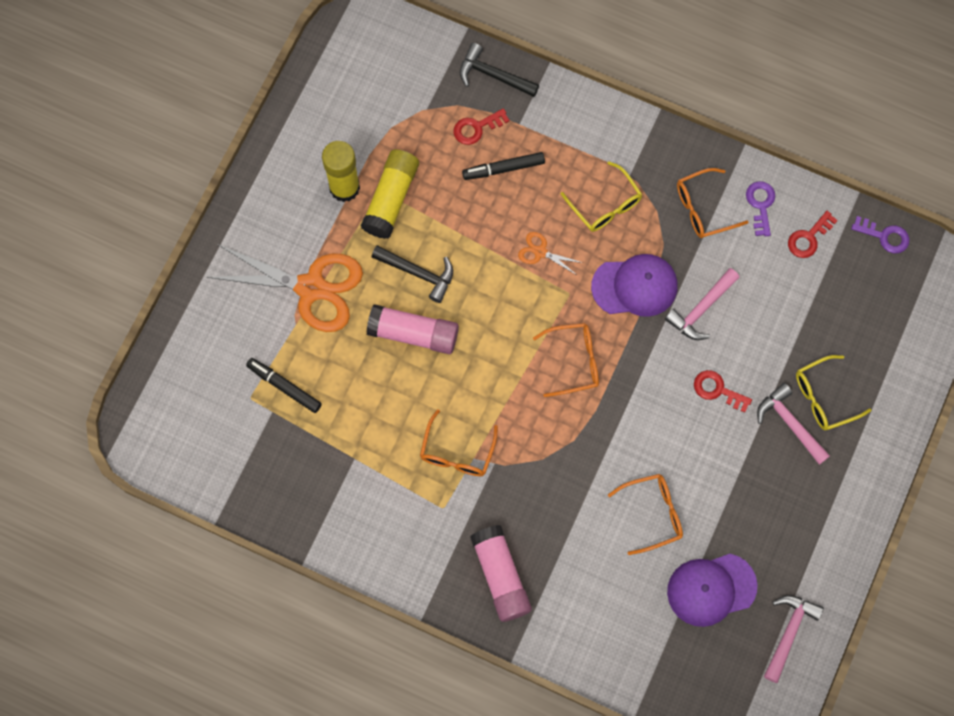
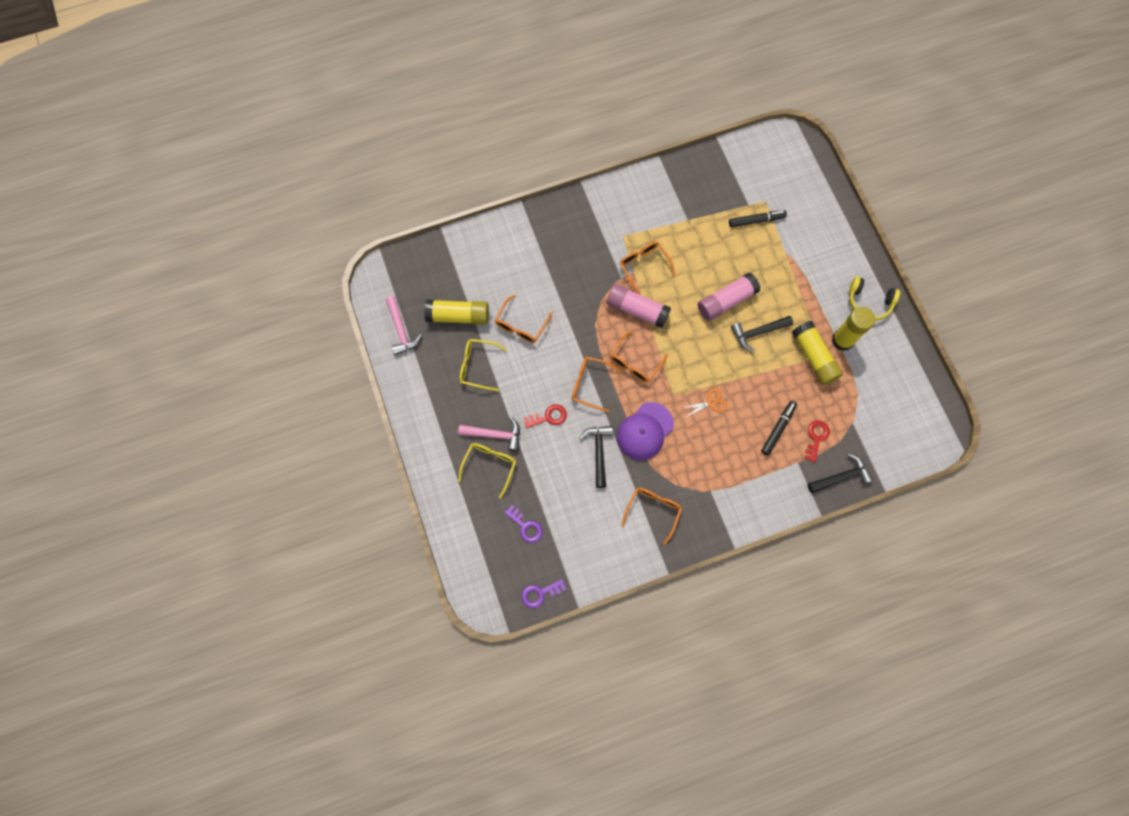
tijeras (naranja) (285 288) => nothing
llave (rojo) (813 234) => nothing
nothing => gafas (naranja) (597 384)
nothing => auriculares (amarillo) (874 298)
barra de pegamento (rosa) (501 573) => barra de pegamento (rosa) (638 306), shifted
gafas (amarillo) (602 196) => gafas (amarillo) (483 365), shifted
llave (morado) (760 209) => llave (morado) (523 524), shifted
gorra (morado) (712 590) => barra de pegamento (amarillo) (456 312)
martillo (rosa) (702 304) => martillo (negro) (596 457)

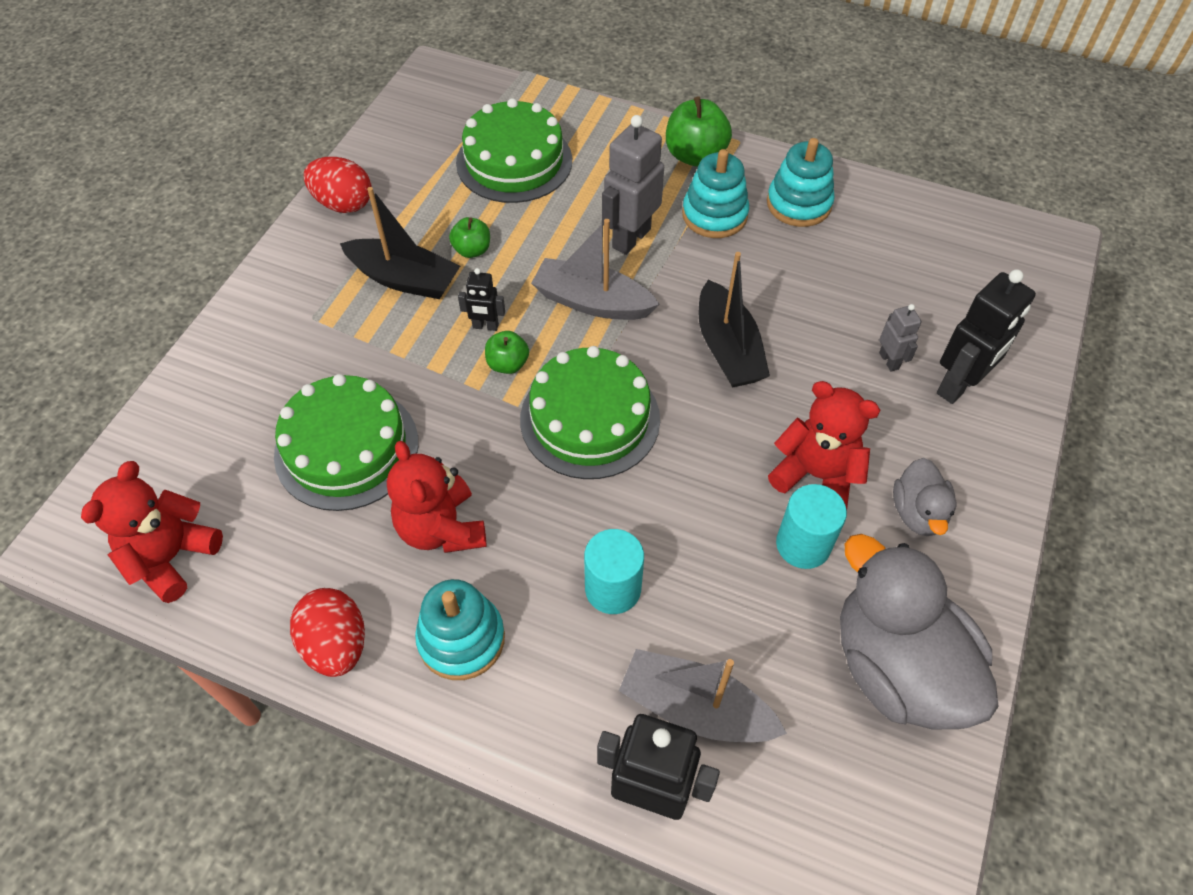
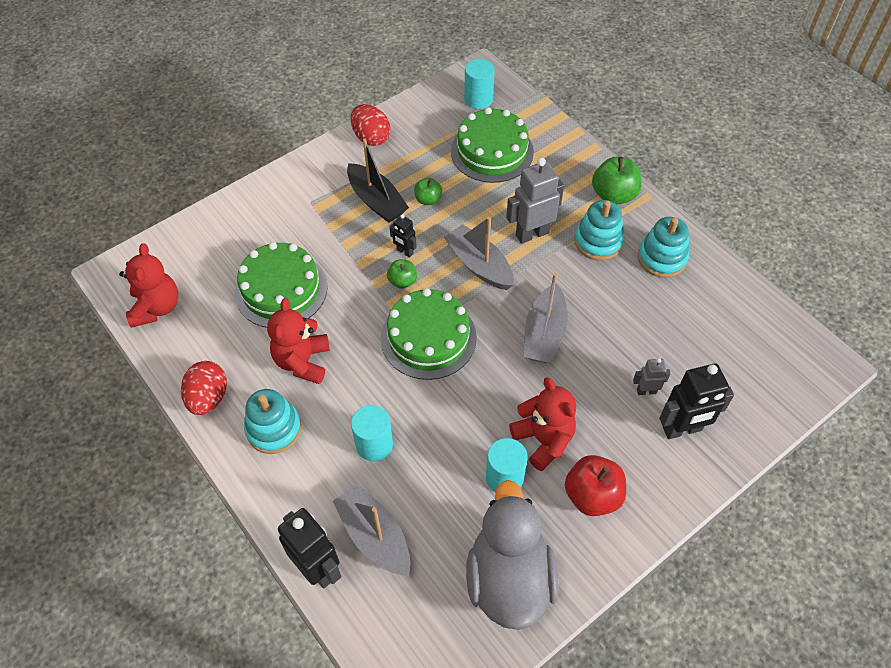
nothing => cilindro (turquesa) (479 84)
pato (gris) (924 497) => manzana (rojo) (595 485)
barco (negro) (734 319) => barco (gris) (546 318)
osito (rojo) (152 532) => osito (rojo) (148 285), 120 degrees clockwise
robot (gris) (900 338) => robot (gris) (652 376), 105 degrees counterclockwise

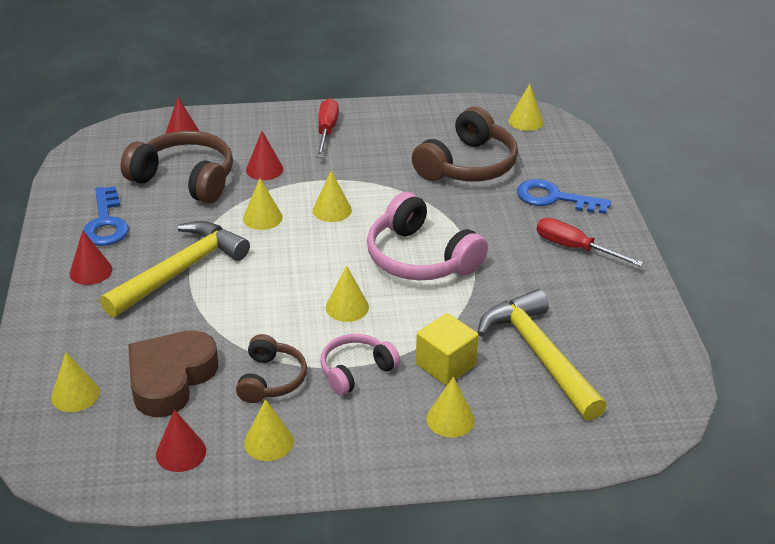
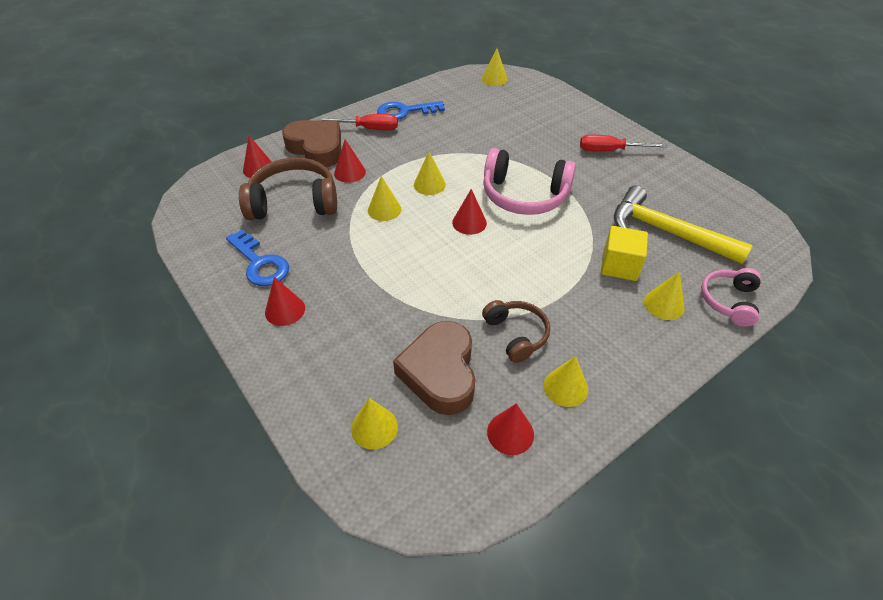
martillo (amarillo) (175 269) => nothing
cono (amarillo) (347 294) => nothing
auriculares (marrón) (465 144) => nothing
nothing => corazón (marrón) (311 143)
nothing => cono (rojo) (469 212)
auriculares (rosa) (360 365) => auriculares (rosa) (731 297), shifted
llave (azul) (564 196) => llave (azul) (411 110), shifted
destornillador (rojo) (327 128) => destornillador (rojo) (357 122), 120 degrees clockwise

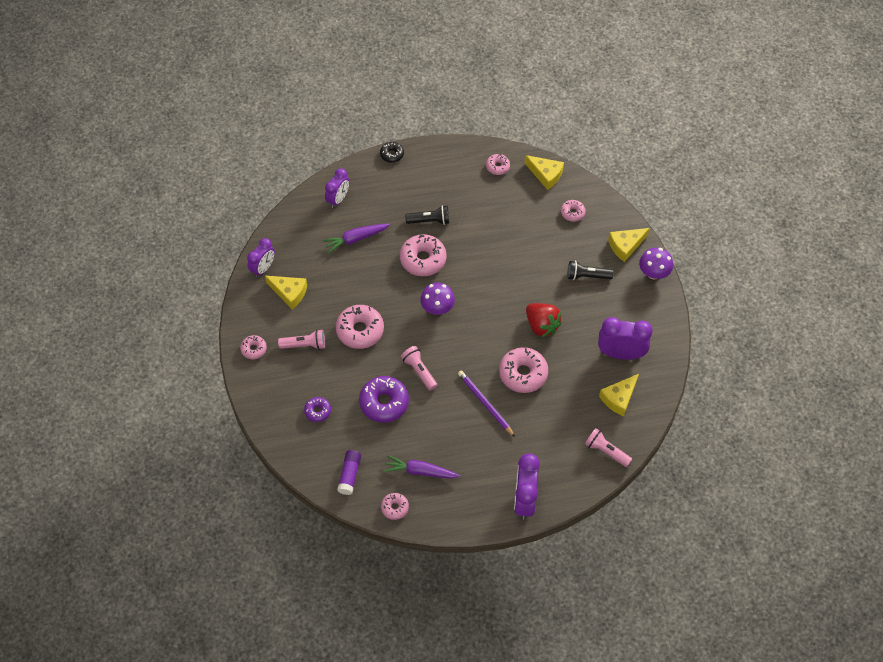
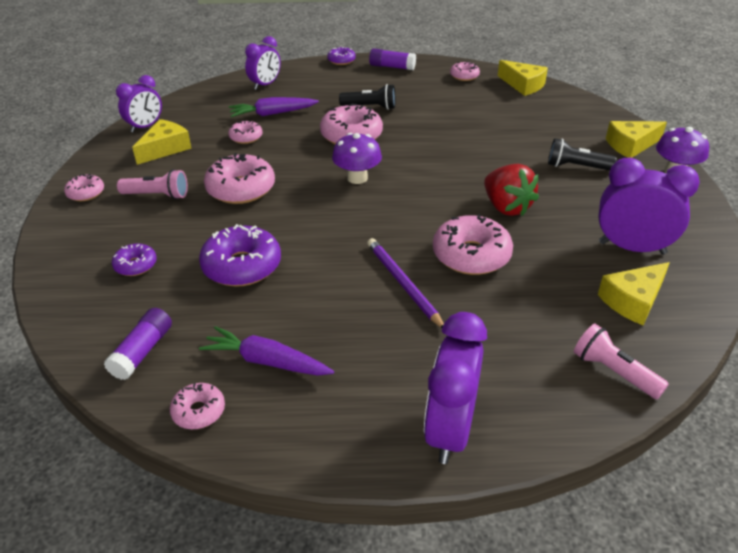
lámpara de mano (rosa) (419 368) => nothing
nothing => barra de pegamento (morado) (392 59)
rosquilla (rosa) (573 211) => rosquilla (rosa) (245 132), shifted
rosquilla (negro) (392 152) => rosquilla (morado) (341 56)
queso (amarillo) (286 292) => queso (amarillo) (162 142), 90 degrees counterclockwise

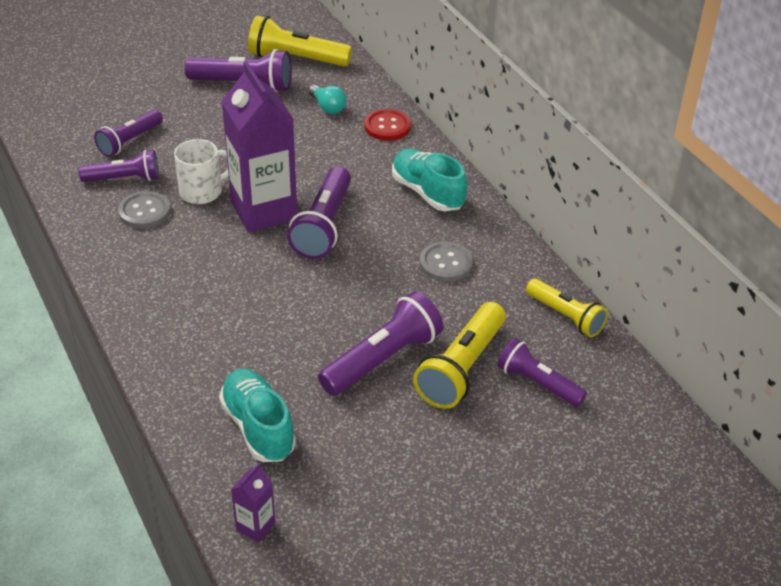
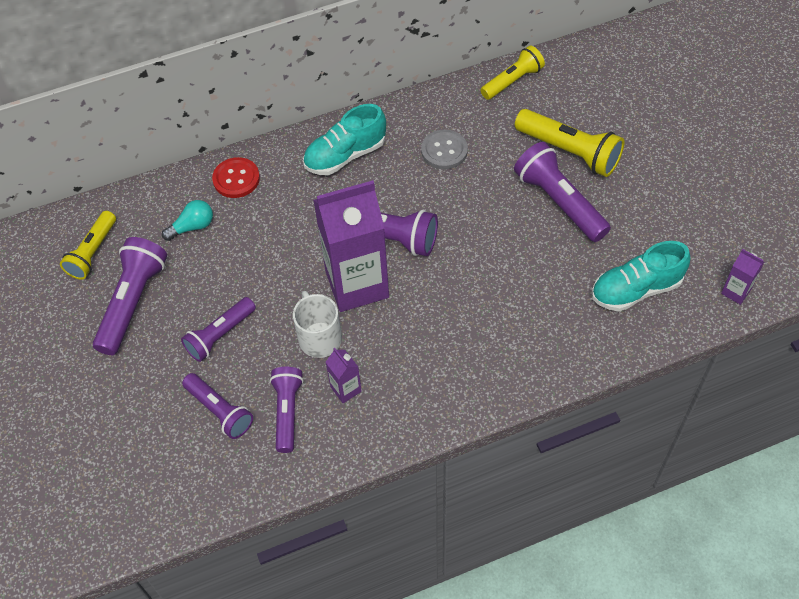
lámpara de mano (morado) (542 372) => lámpara de mano (morado) (218 329), shifted
botón (gris) (144 209) => cartón de leche (morado) (344 375)
lámpara de mano (amarillo) (300 41) => lámpara de mano (amarillo) (88 245), x0.67

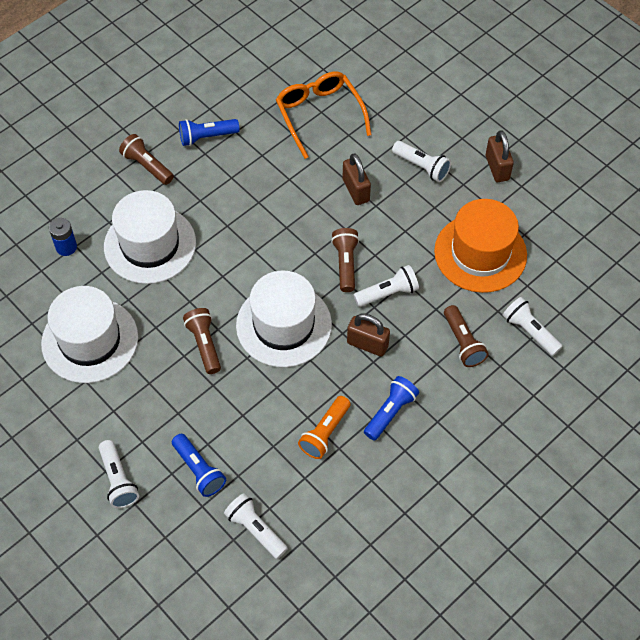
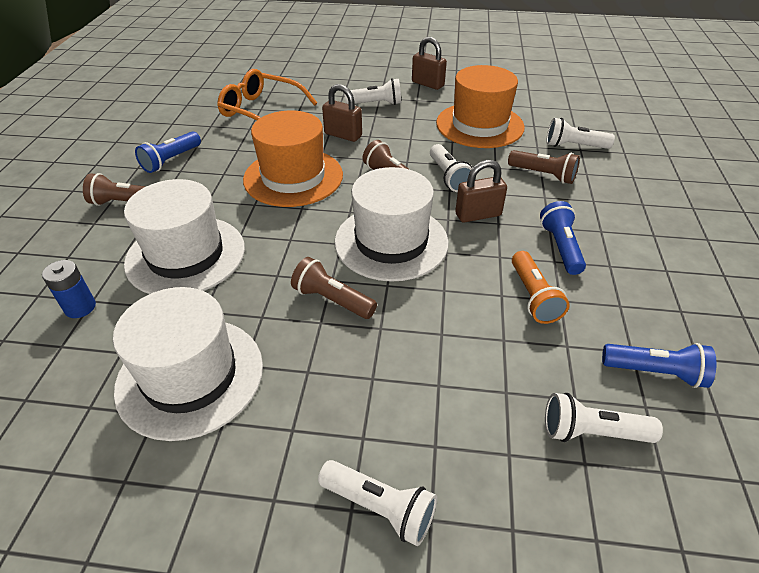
nothing => sombrero (naranja) (293 158)
lámpara de mano (azul) (199 465) => lámpara de mano (azul) (659 365), shifted
lámpara de mano (blanco) (386 286) => lámpara de mano (blanco) (451 168), 135 degrees clockwise

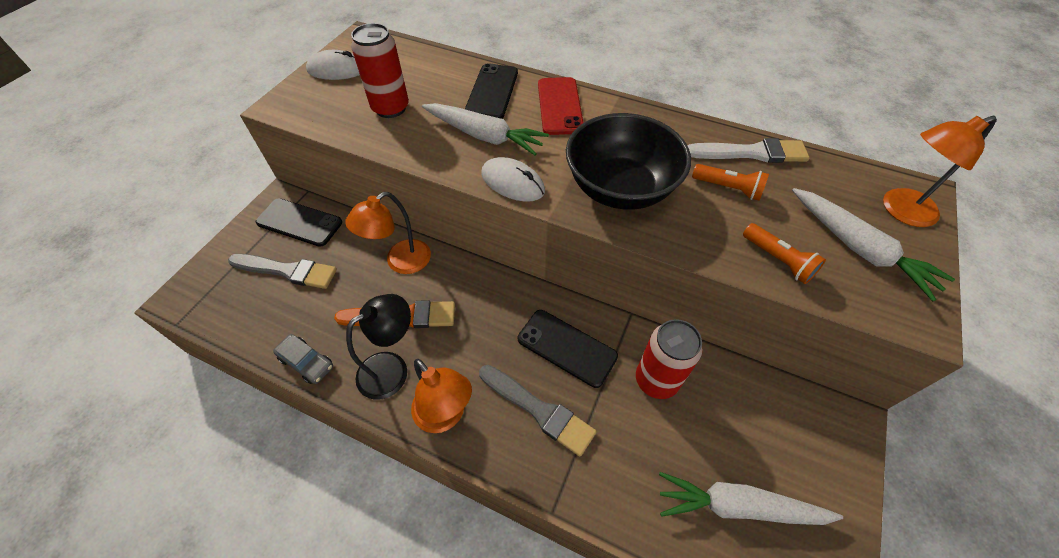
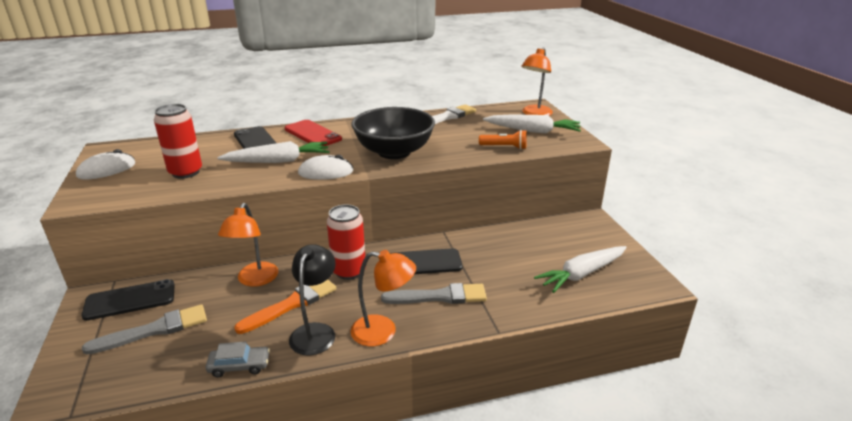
lámpara de mano (naranja) (730 182) => nothing
lata (rojo) (669 359) => lata (rojo) (346 242), shifted

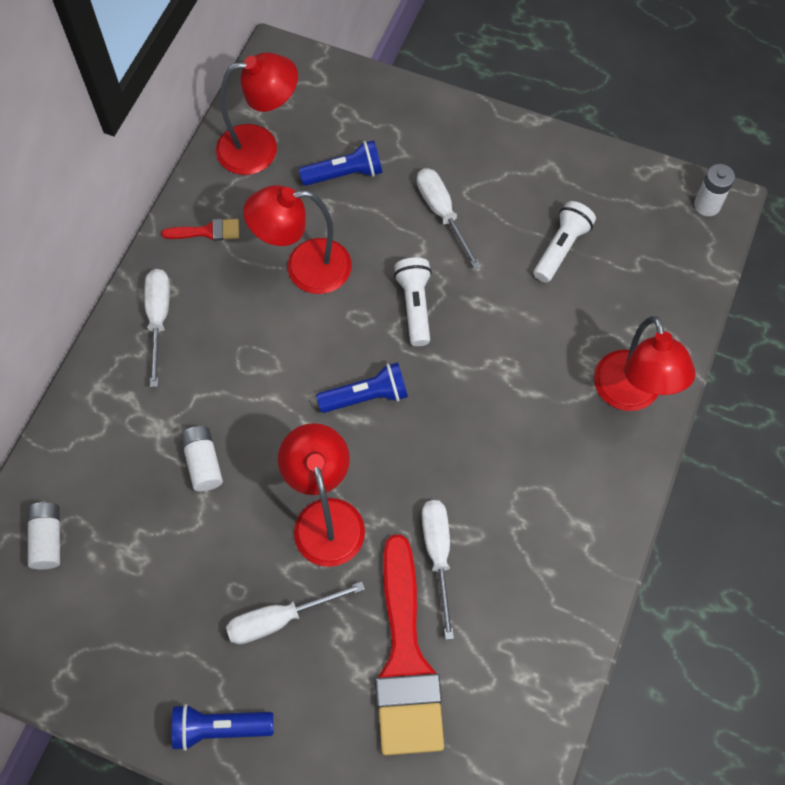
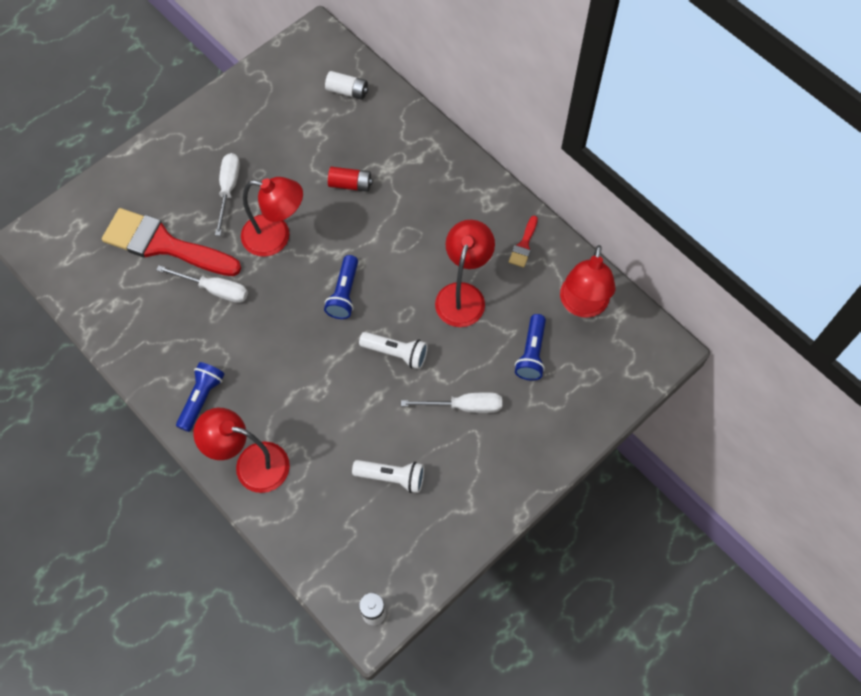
destornillador (blanco) (157 328) => nothing
lámpara de mano (azul) (222 727) => lámpara de mano (azul) (200 397), shifted
pila (blanco) (201 458) => pila (rojo) (350 179)
lámpara de mano (blanco) (564 242) => lámpara de mano (blanco) (388 476), 45 degrees counterclockwise

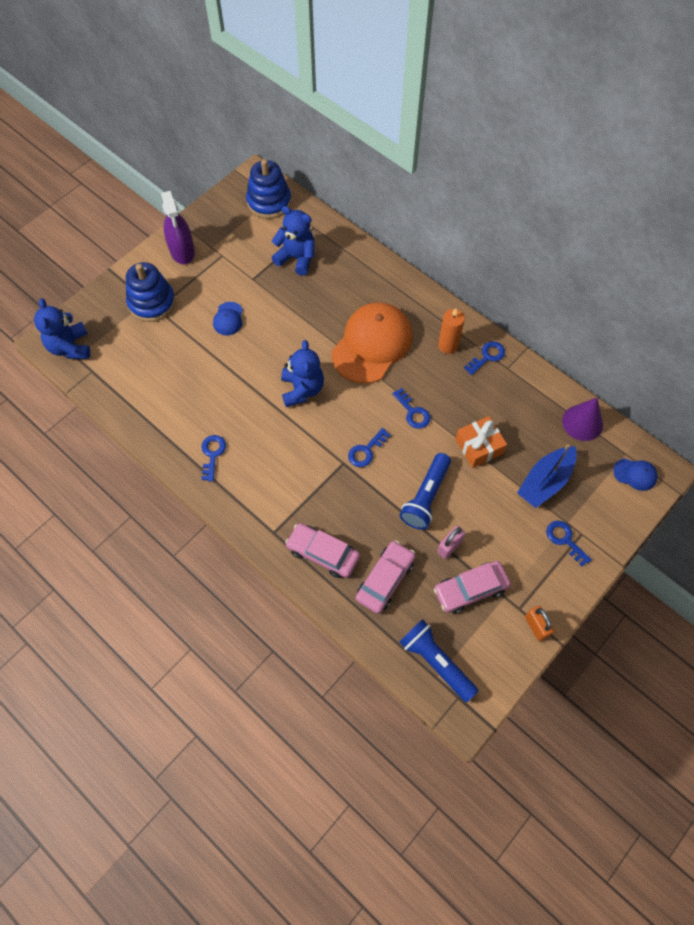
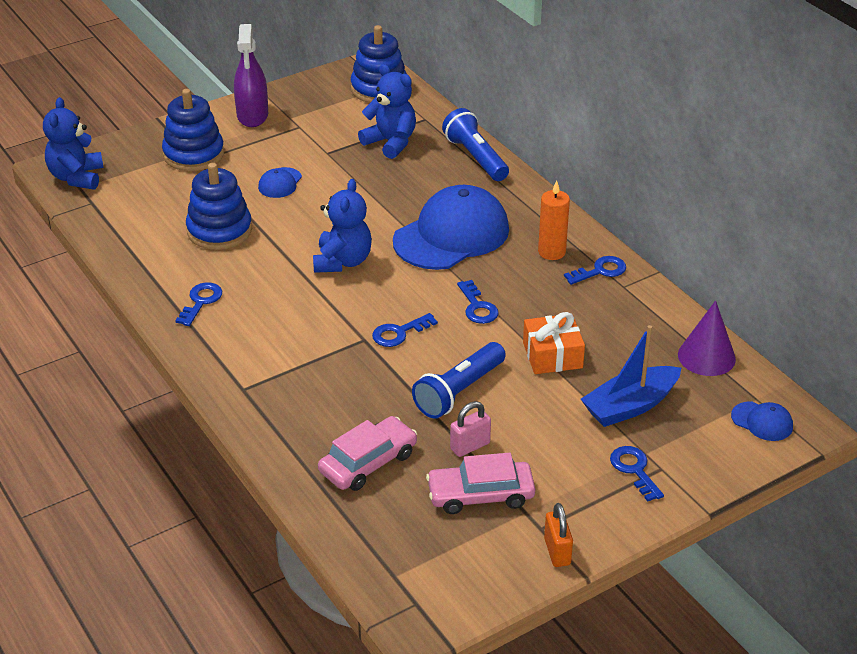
coche (rosa) (322 550) => nothing
nothing => juguete apilable (azul) (219 206)
lámpara de mano (azul) (438 660) => lámpara de mano (azul) (475 144), shifted
gorra (naranja) (372 343) => gorra (azul) (451 227)

